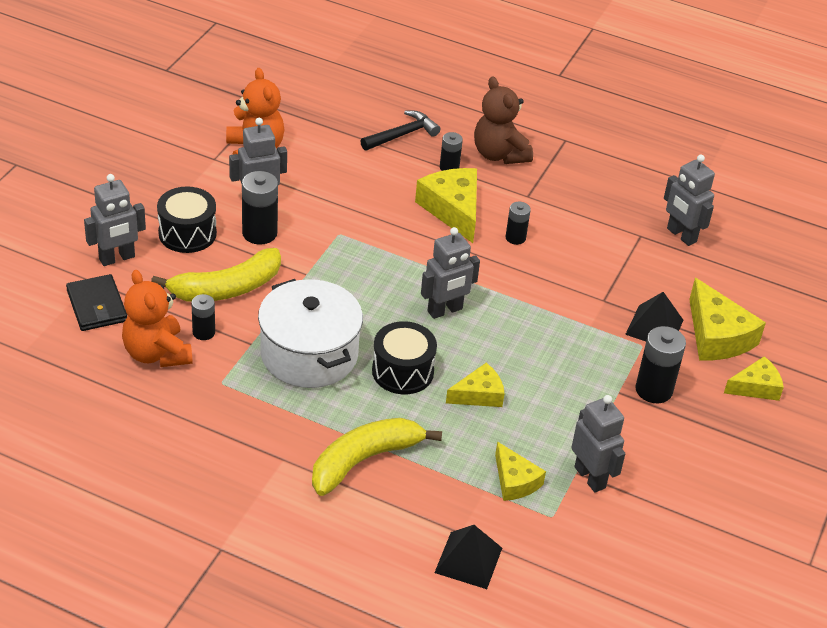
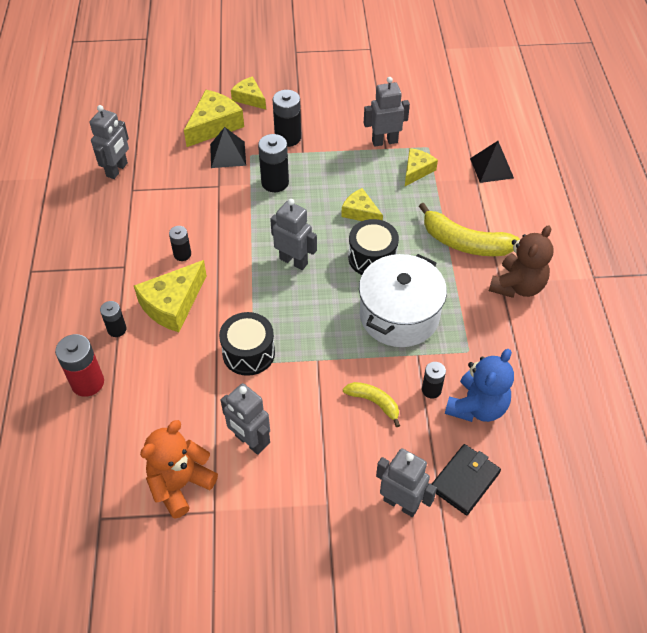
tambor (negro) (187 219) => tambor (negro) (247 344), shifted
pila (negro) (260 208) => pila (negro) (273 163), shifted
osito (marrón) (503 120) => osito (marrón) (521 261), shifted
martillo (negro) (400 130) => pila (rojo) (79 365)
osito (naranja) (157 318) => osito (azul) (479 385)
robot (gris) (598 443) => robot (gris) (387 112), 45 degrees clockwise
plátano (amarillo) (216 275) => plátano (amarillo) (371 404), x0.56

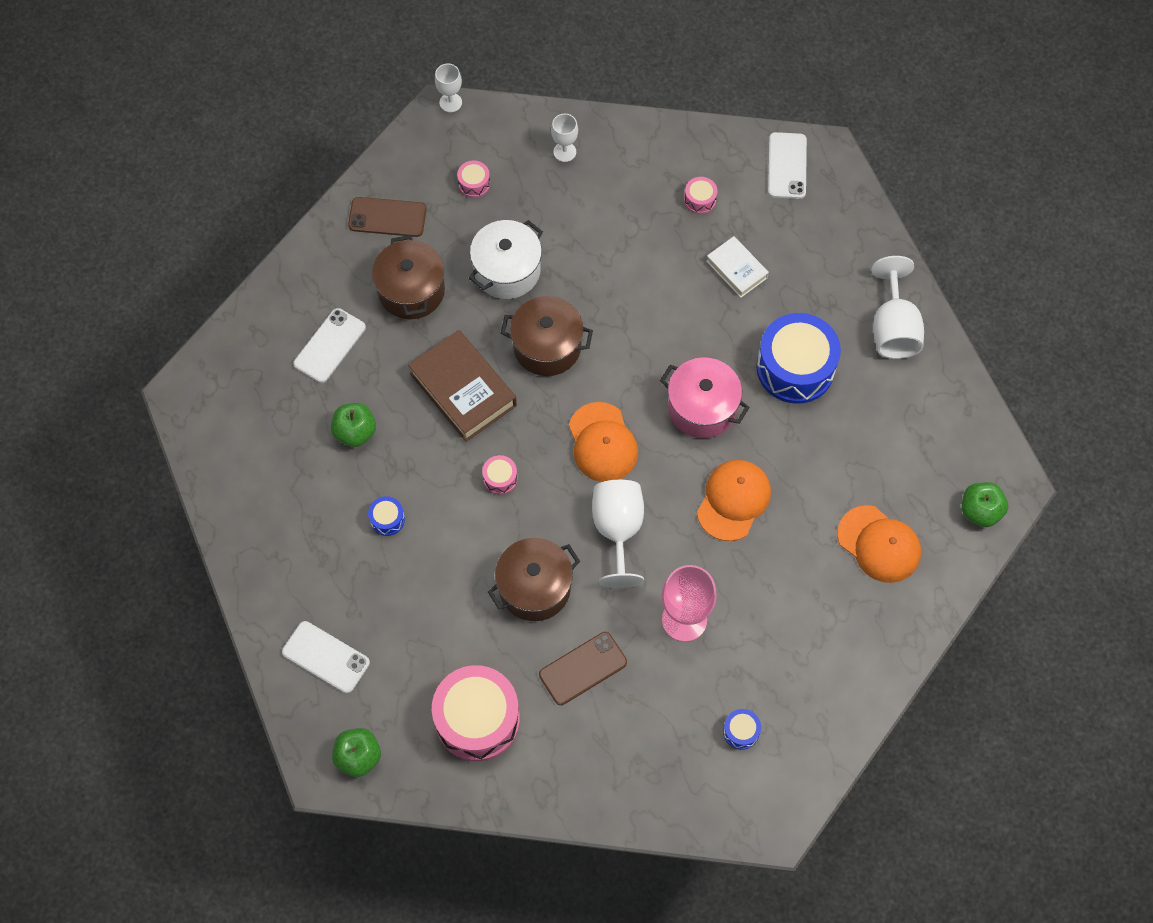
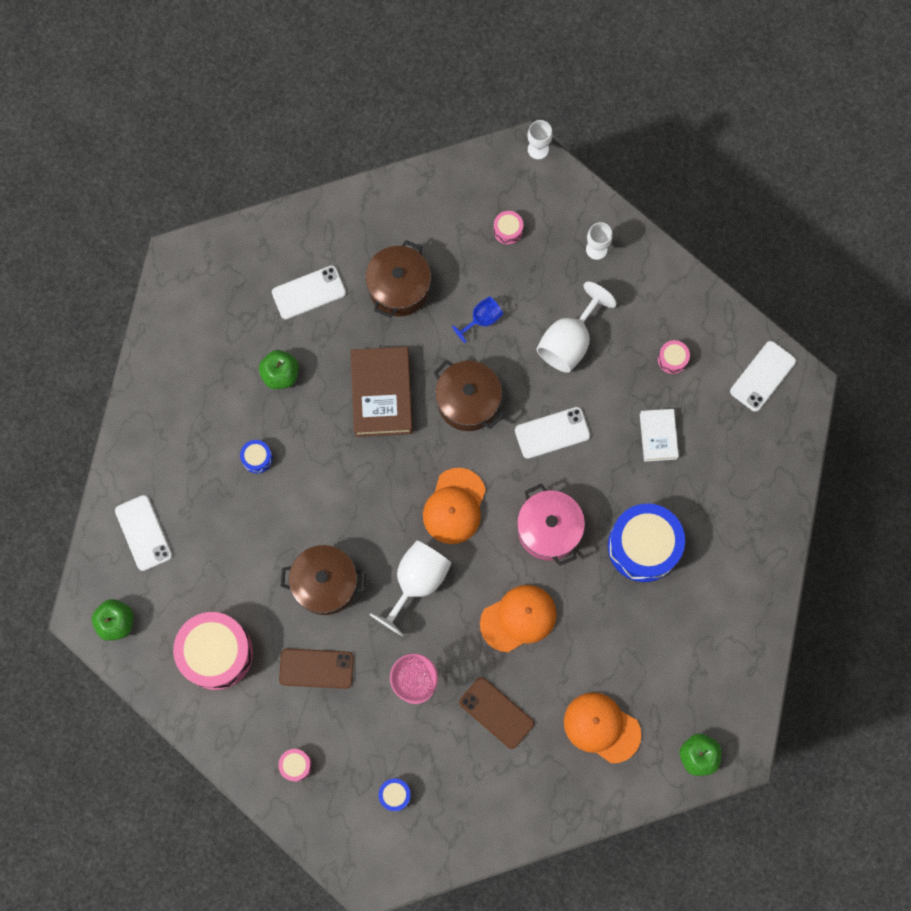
nothing => móvil (blanco) (552 433)
móvil (marrón) (387 217) => móvil (marrón) (496 713), shifted
tambor (rosa) (499 474) => tambor (rosa) (295 765), shifted
copa (blanco) (897 307) => copa (blanco) (576 327), shifted
olla (blanco) (506 259) => copa (azul) (477 319)
gorra (naranja) (879 544) => gorra (naranja) (602 727), 135 degrees clockwise

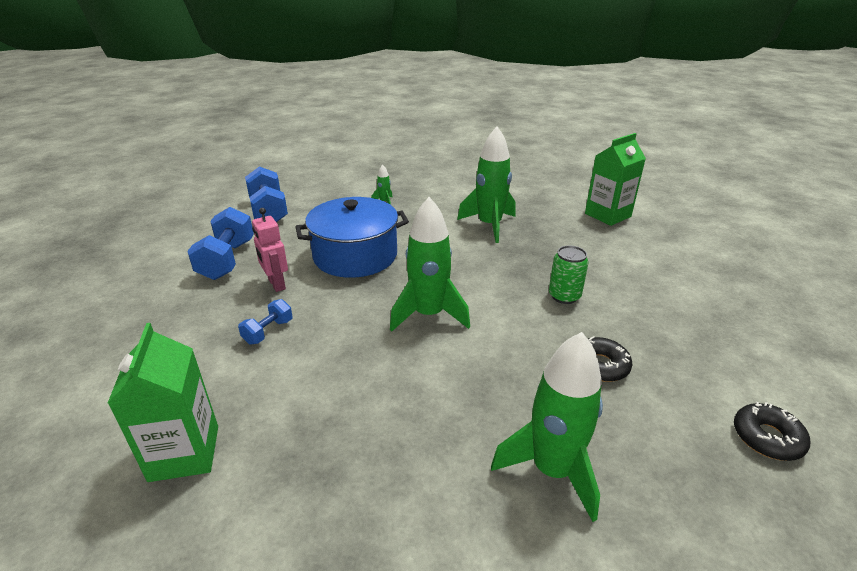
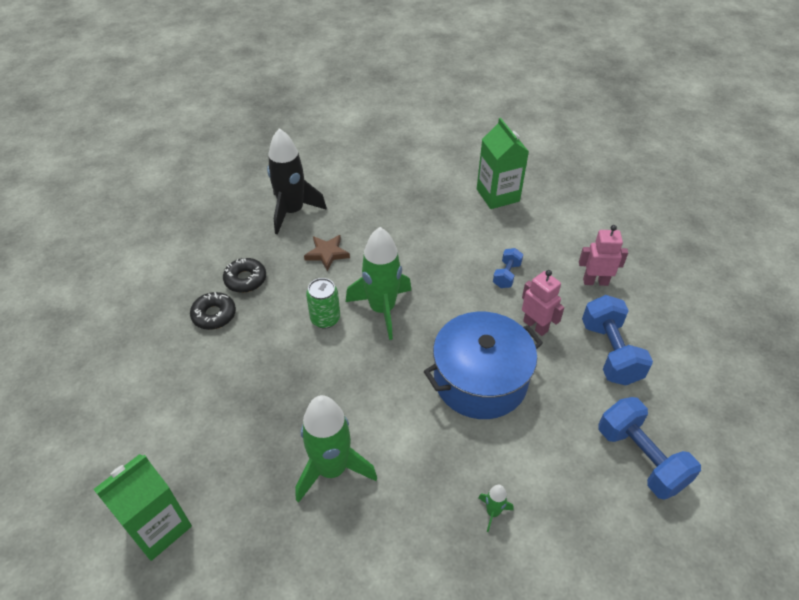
nothing => estrella (marrón) (327 253)
nothing => robot (rosa) (603 255)
lata (verde) (568 275) => lata (verde) (323 303), shifted
rosquilla (negro) (772 431) => rosquilla (negro) (213 311), shifted
cohete (verde) (547 427) => cohete (negro) (297 181)

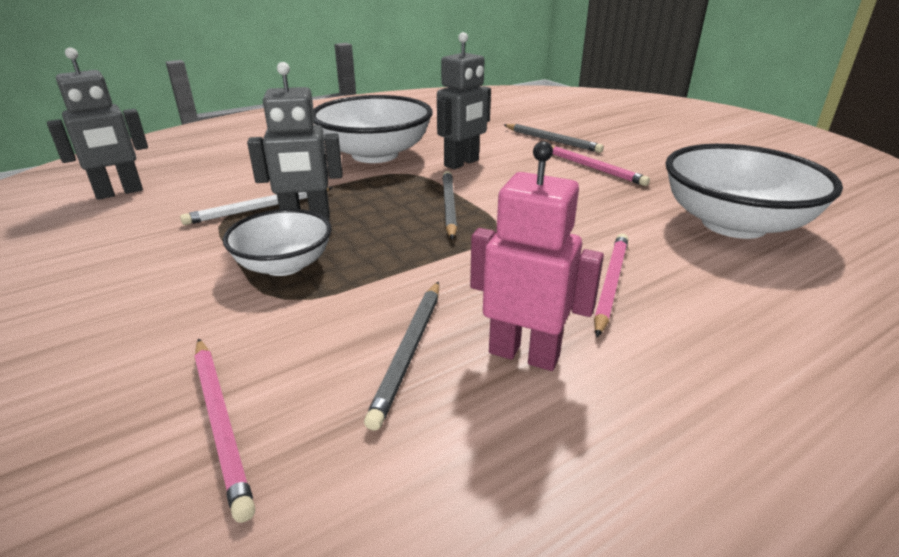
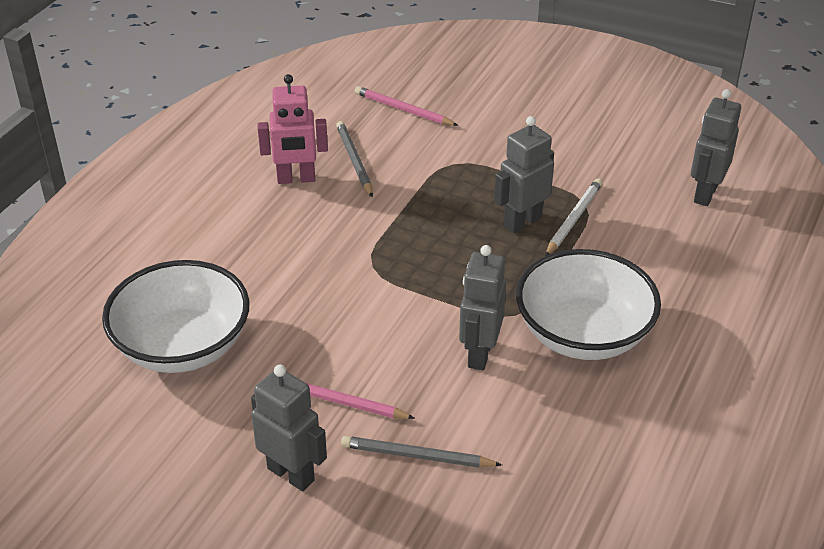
cuenco (blanco) (277 242) => nothing
lápiz (gris) (450 205) => nothing
lápiz (rosa) (611 285) => nothing
nothing => robot (gris) (289 428)

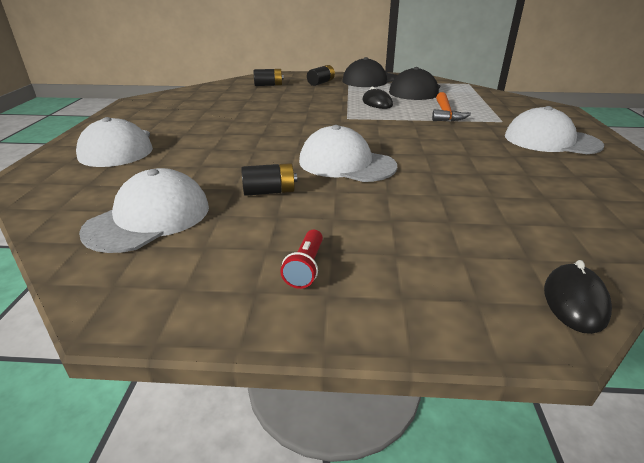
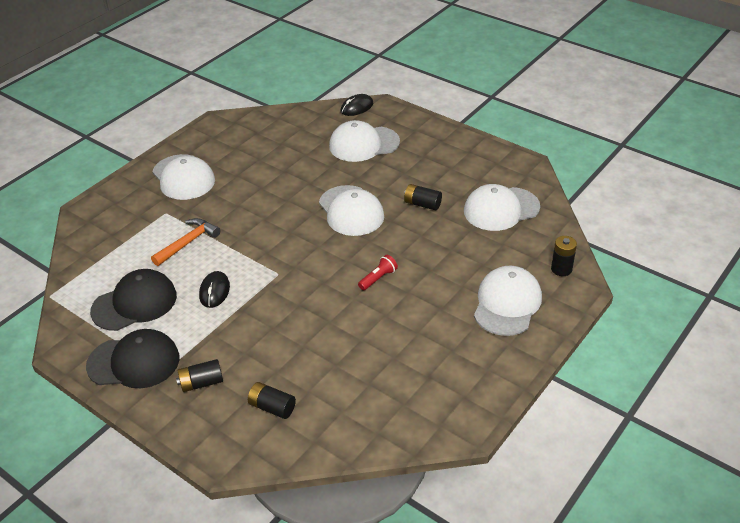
nothing => gorra (blanco) (364 141)
nothing => pila (negro) (564 256)
lámpara de mano (rojo) (301 259) => lámpara de mano (rojo) (378 272), shifted

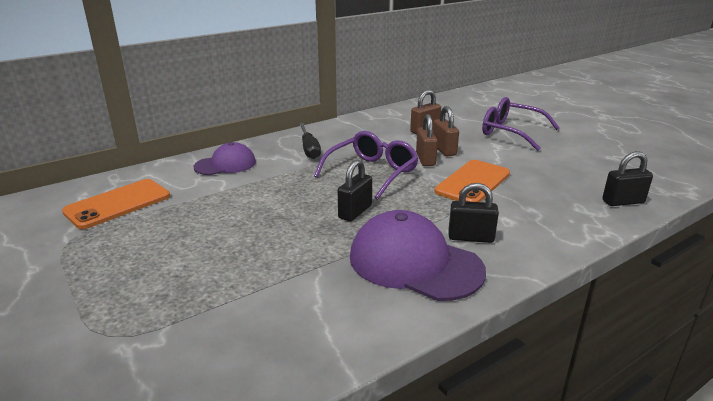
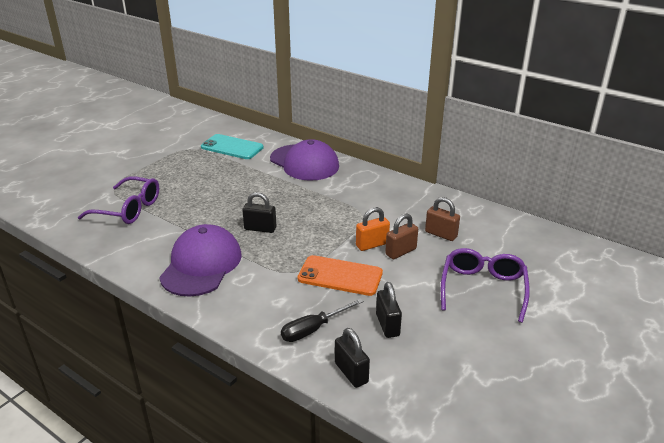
destornillador (negro) (310 141) => destornillador (negro) (322 320), shifted
gafas (morado) (366 165) => gafas (morado) (118 200), shifted
candado (negro) (473 213) => candado (negro) (389 310), shifted
móvil (naranja) (116 204) => móvil (turquesa) (232 146)
candado (marrón) (427 140) => candado (naranja) (373 229)
gorra (morado) (225 158) => gorra (morado) (304 160), x1.66

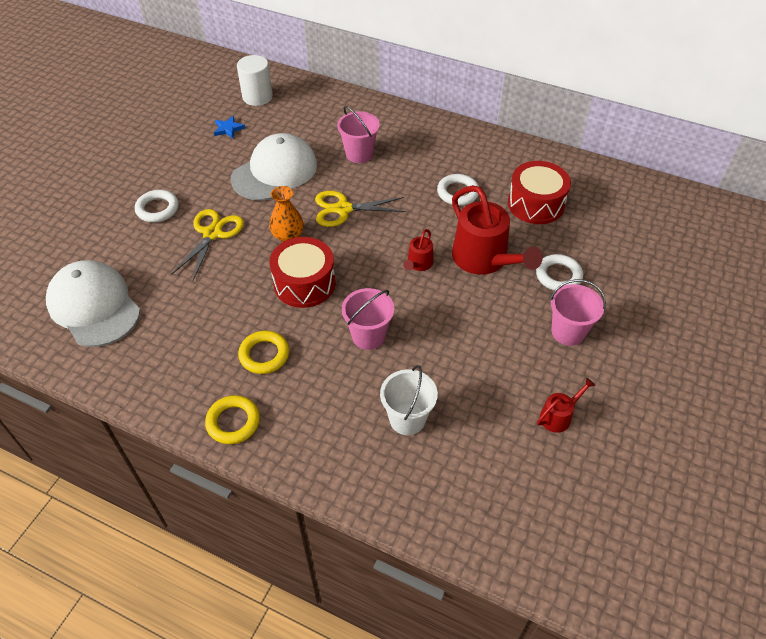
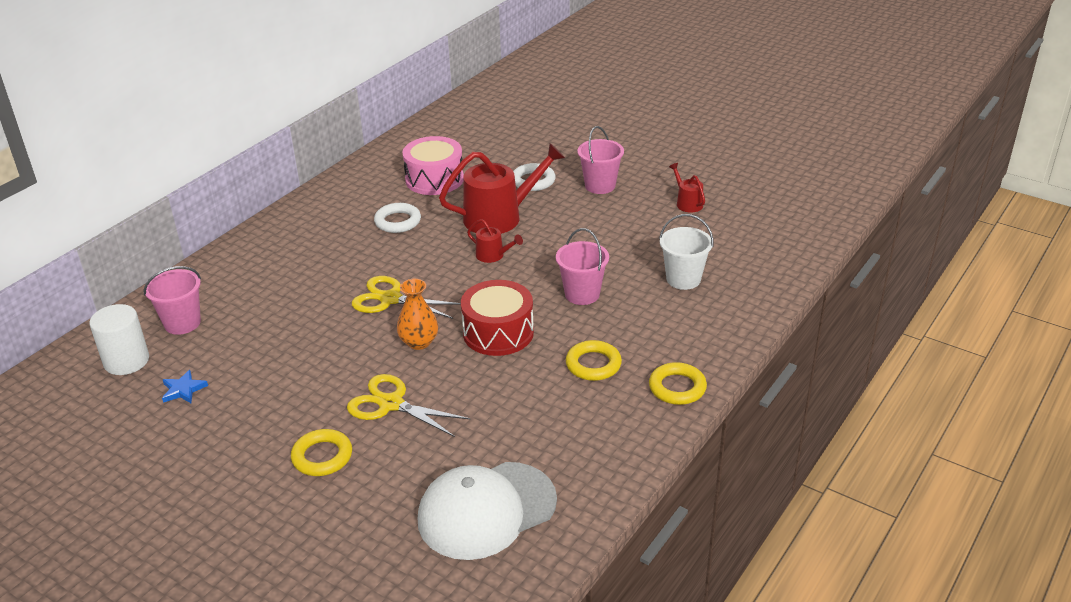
gorra (blanco) (274 167) => nothing
balde (rosa) (358 134) => balde (rosa) (172 300), shifted
anillo (blanco) (157 206) => anillo (amarillo) (321 452)
tambor (rojo) (539 192) => tambor (rosa) (433 165)
tijeras (amarillo) (360 209) => tijeras (amarillo) (406 297), 105 degrees clockwise

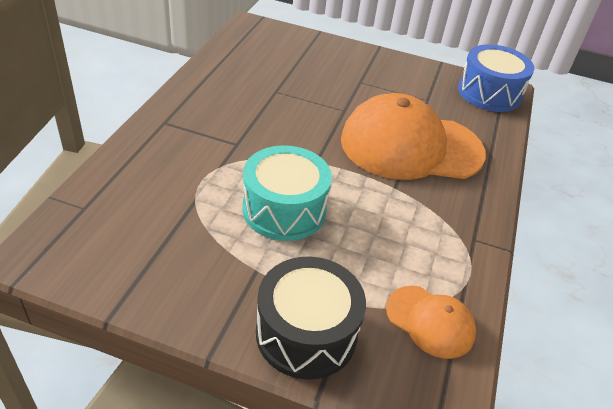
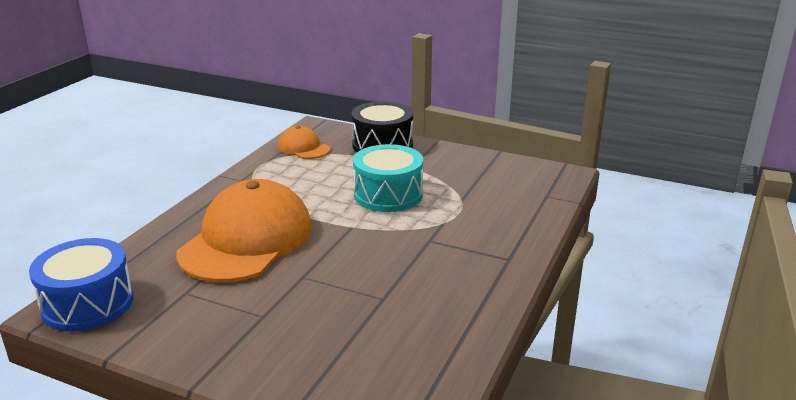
gorra (naranja) (413 136) => gorra (naranja) (244 230), 75 degrees counterclockwise

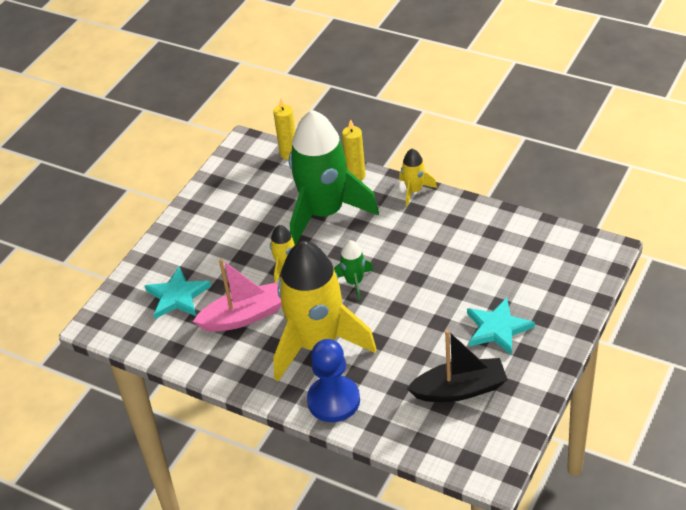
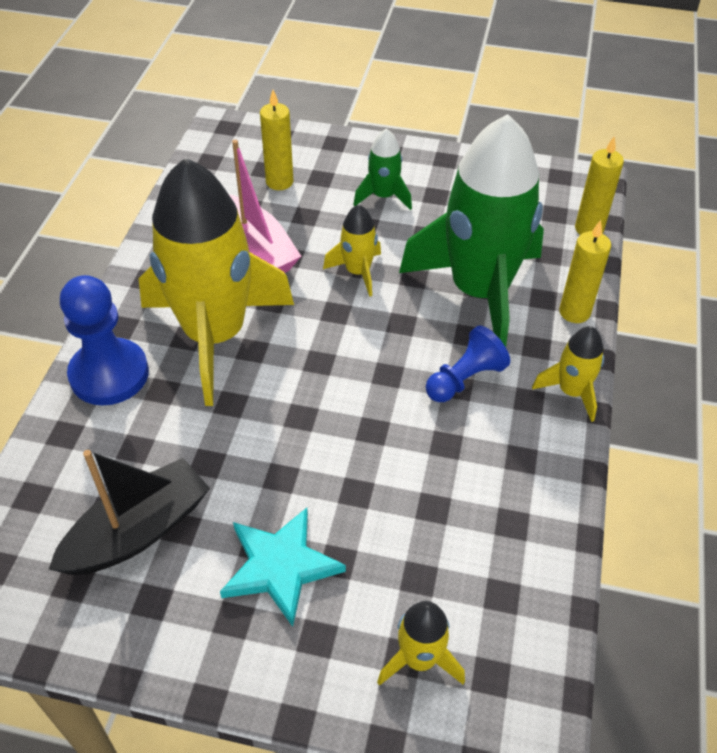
nothing => cohete (amarillo) (421 643)
nothing => peón (azul) (468 363)
cohete (verde) (354 270) => cohete (verde) (383 169), shifted
estrella (turquesa) (178 293) => vela (amarillo) (277 140)
barco (negro) (457 366) => barco (negro) (129 512), 105 degrees counterclockwise

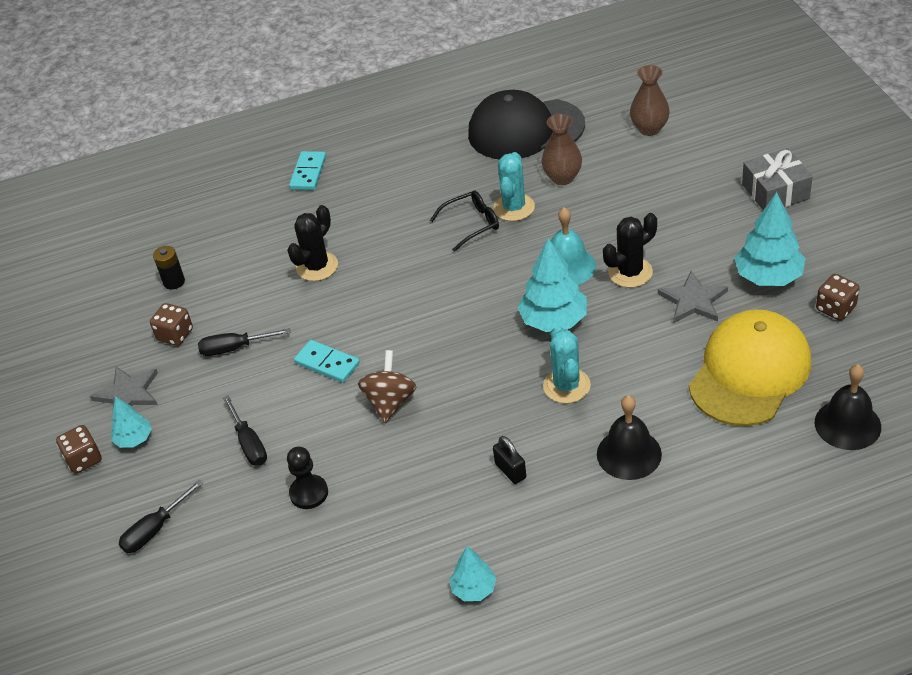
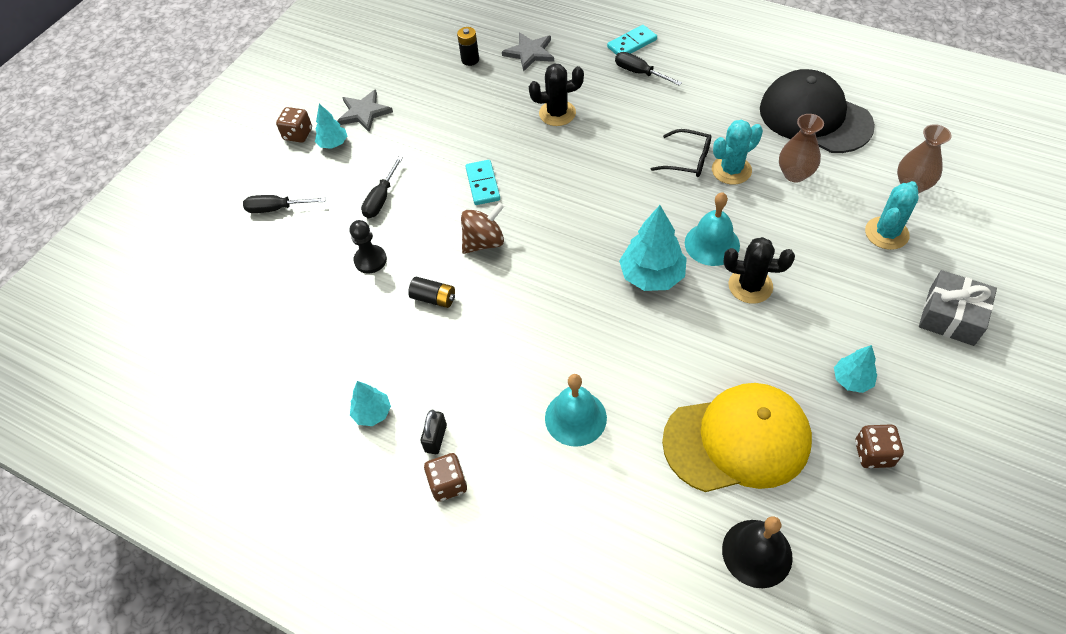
nothing => pila (negro) (431 292)
dado (marrón) (171 324) => dado (marrón) (445 477), shifted
destornillador (negro) (244 342) => destornillador (negro) (648 69), shifted
candado (negro) (509 460) => candado (negro) (433 432), shifted
cactus (turquesa) (567 365) => cactus (turquesa) (892 215), shifted
estrella (gris) (693 297) => estrella (gris) (528 52), shifted
campana (negro) (629 437) => campana (turquesa) (576 410)
árbol (turquesa) (770 239) => árbol (turquesa) (855 369), x0.57

